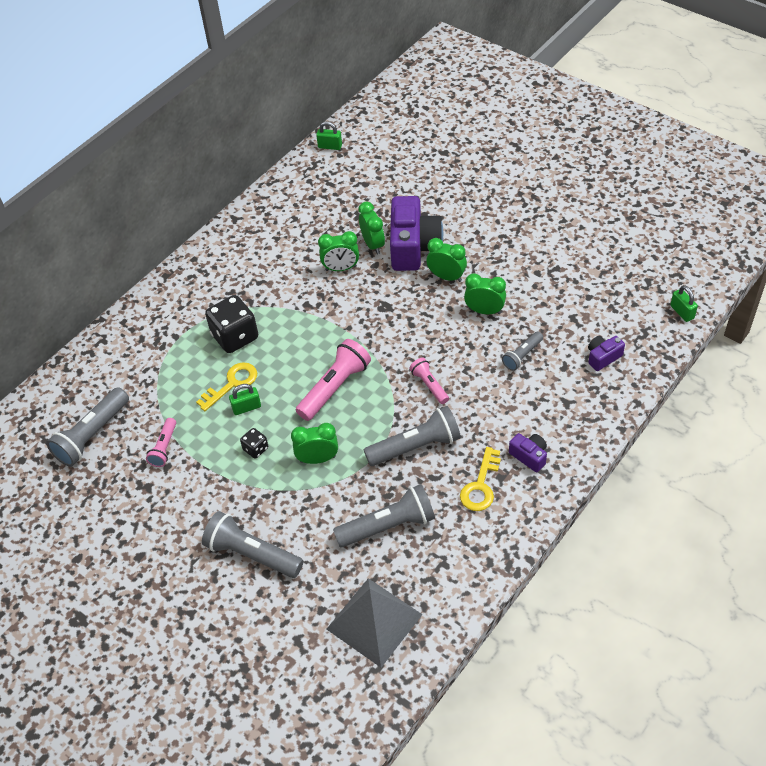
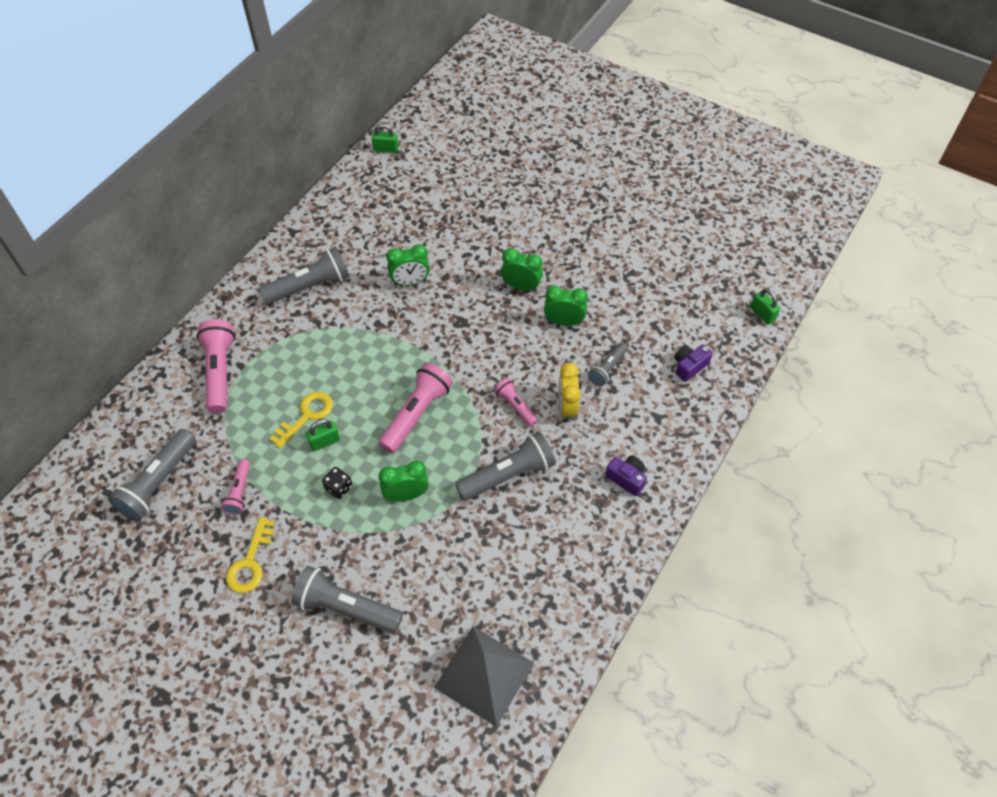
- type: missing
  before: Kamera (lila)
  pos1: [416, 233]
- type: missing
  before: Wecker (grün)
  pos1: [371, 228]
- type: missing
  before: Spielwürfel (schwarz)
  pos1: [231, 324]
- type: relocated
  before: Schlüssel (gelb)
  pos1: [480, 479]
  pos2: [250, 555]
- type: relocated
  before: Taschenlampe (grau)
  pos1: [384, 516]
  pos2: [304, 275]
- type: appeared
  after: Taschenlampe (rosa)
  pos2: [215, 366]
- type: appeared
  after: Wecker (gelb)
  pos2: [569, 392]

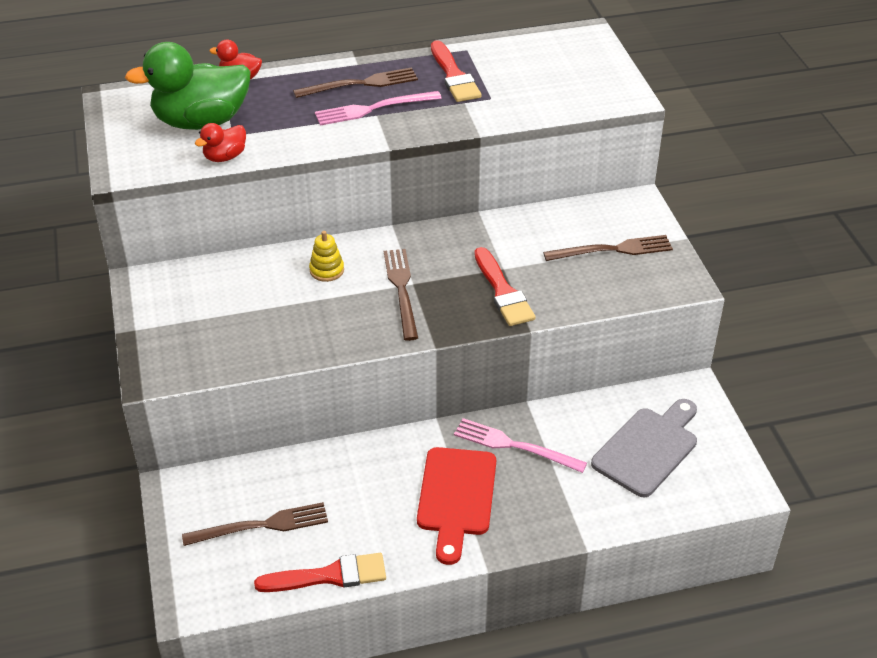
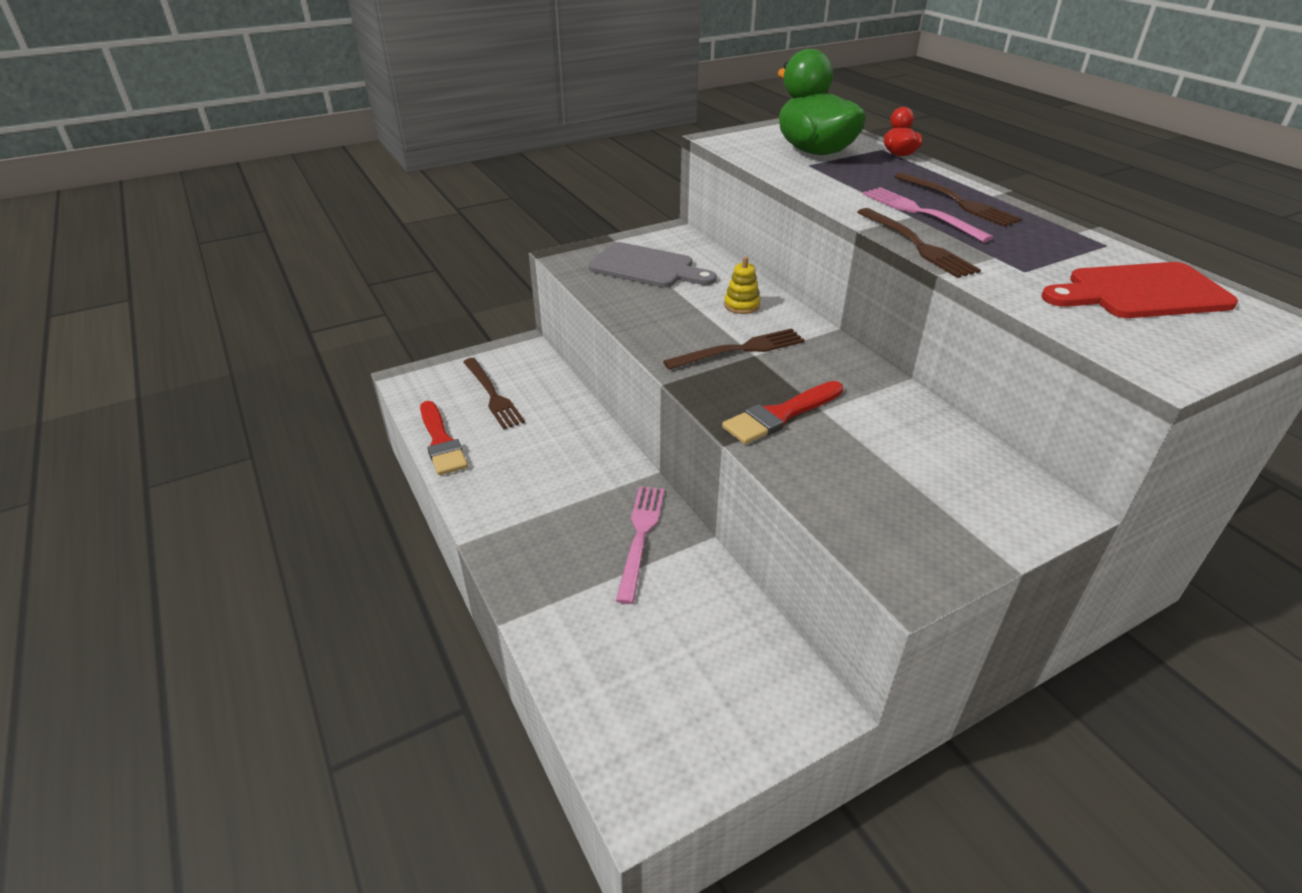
- type: missing
  before: Pinsel (rot)
  pos1: [456, 71]
- type: missing
  before: Ente (rot)
  pos1: [220, 142]
- type: relocated
  before: Gabel (braun)
  pos1: [608, 248]
  pos2: [919, 243]
- type: relocated
  before: Schneidebrett (grau)
  pos1: [644, 448]
  pos2: [653, 265]
- type: relocated
  before: Schneidebrett (rot)
  pos1: [456, 506]
  pos2: [1139, 290]

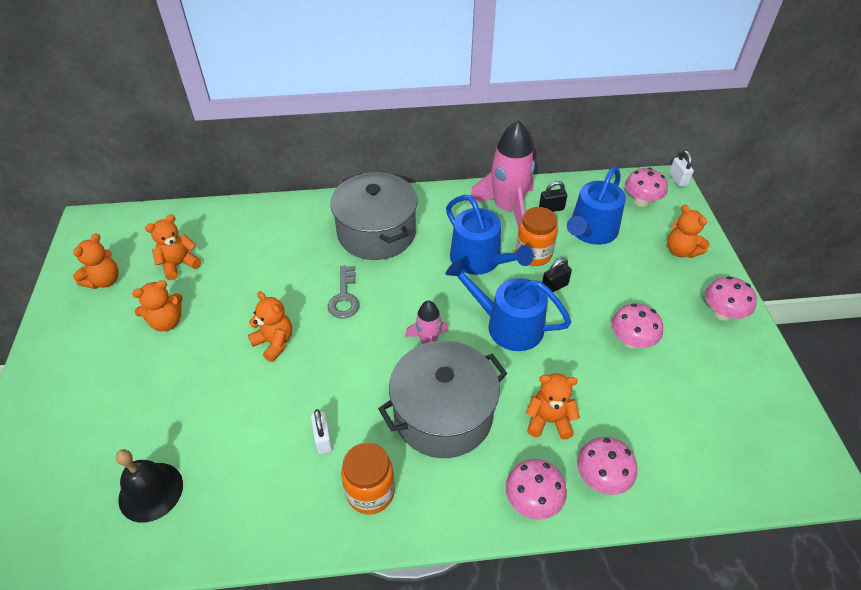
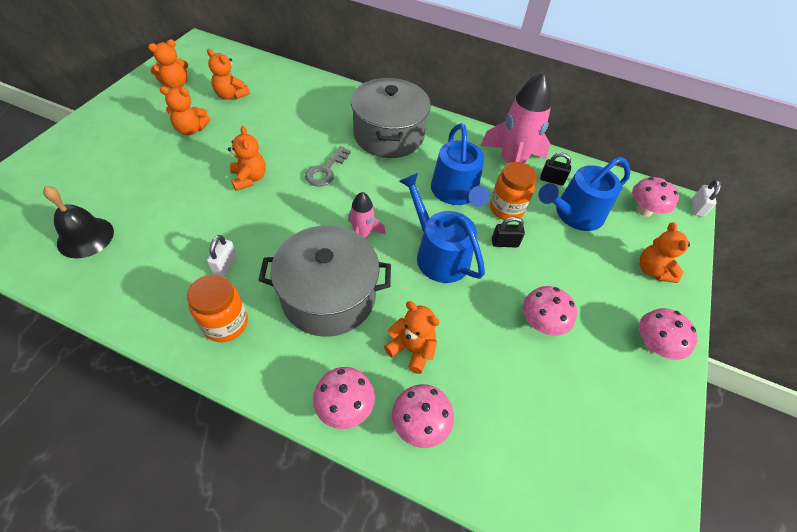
- type: spun
  before: Teddybär (orange)
  pos1: [173, 247]
  pos2: [228, 74]
  turn: -135

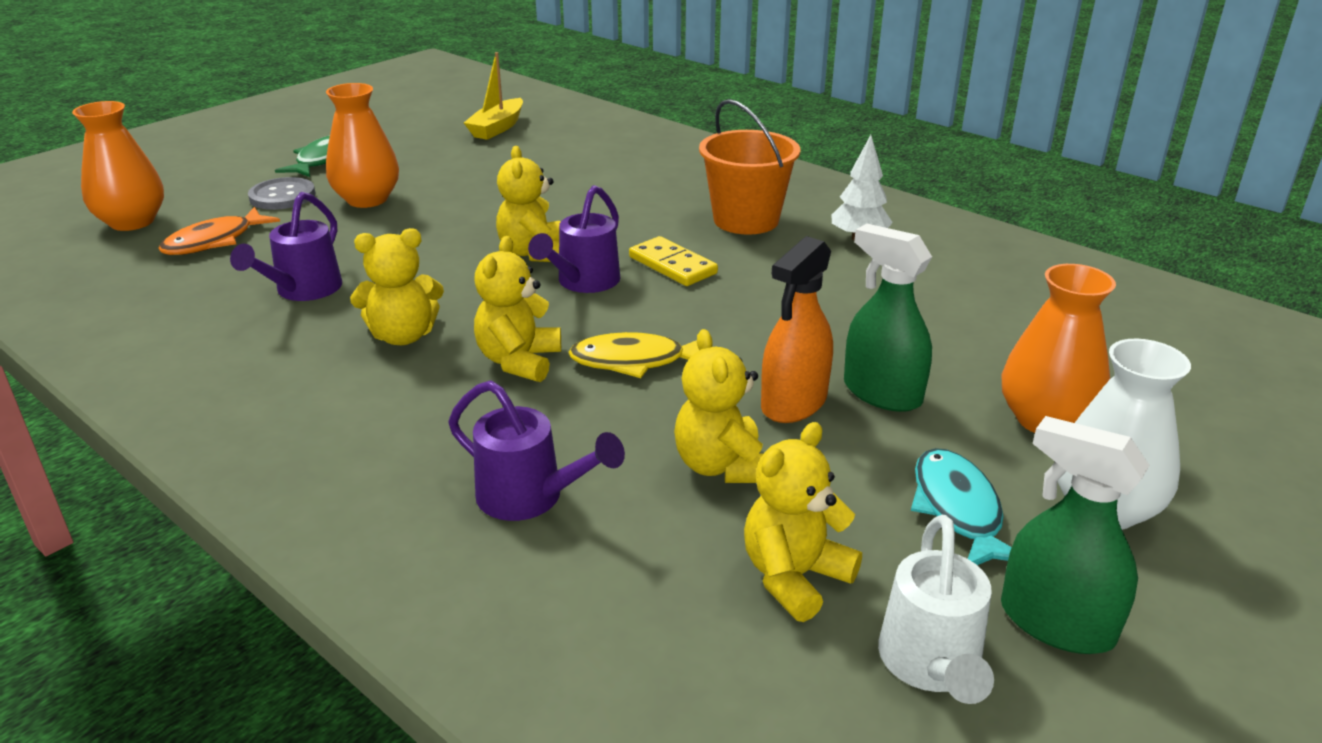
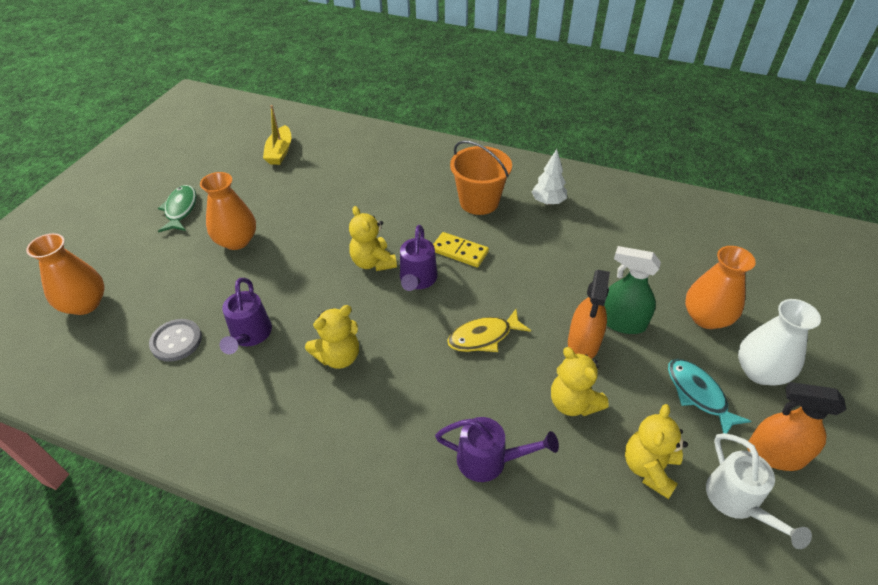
- type: relocated
  before: Knopf (grau)
  pos1: [281, 193]
  pos2: [175, 340]
- type: missing
  before: Fisch (orange)
  pos1: [219, 231]
- type: missing
  before: Teddybär (gelb)
  pos1: [517, 309]
- type: colour
  before: Sprühflasche (grün)
  after: Sprühflasche (orange)
  pos1: [1075, 535]
  pos2: [796, 426]

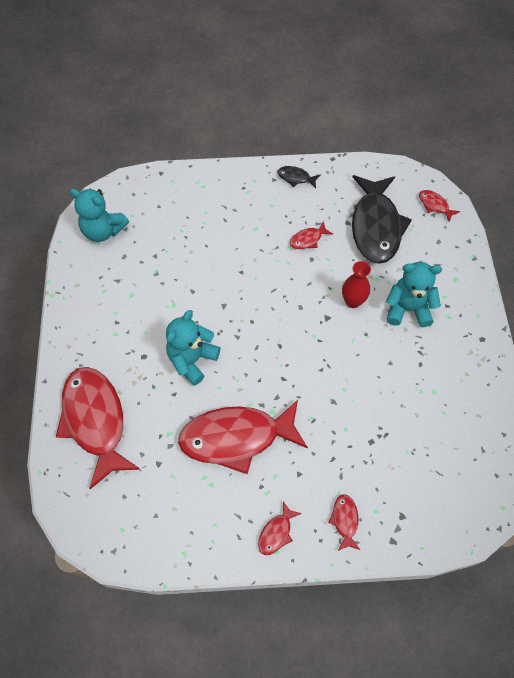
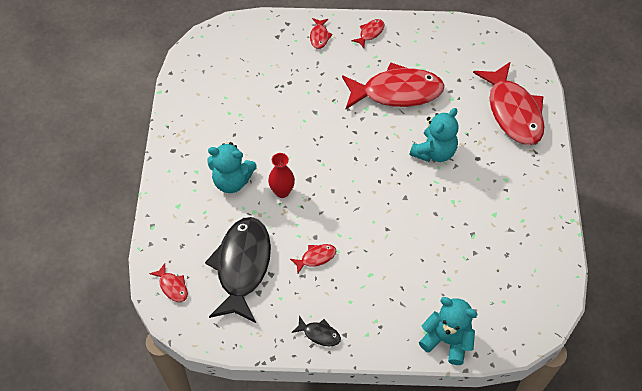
- type: relocated
  before: Teddybär (türkis)
  pos1: [99, 215]
  pos2: [448, 331]

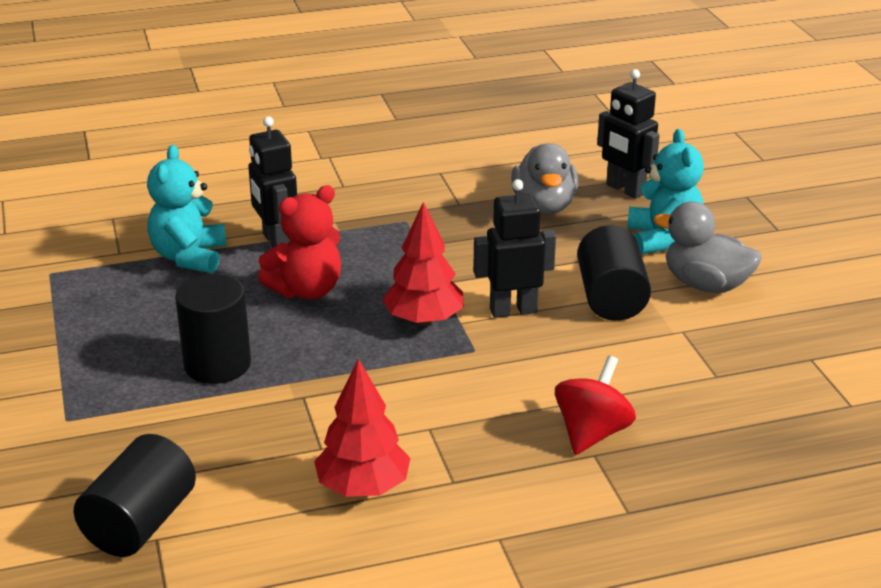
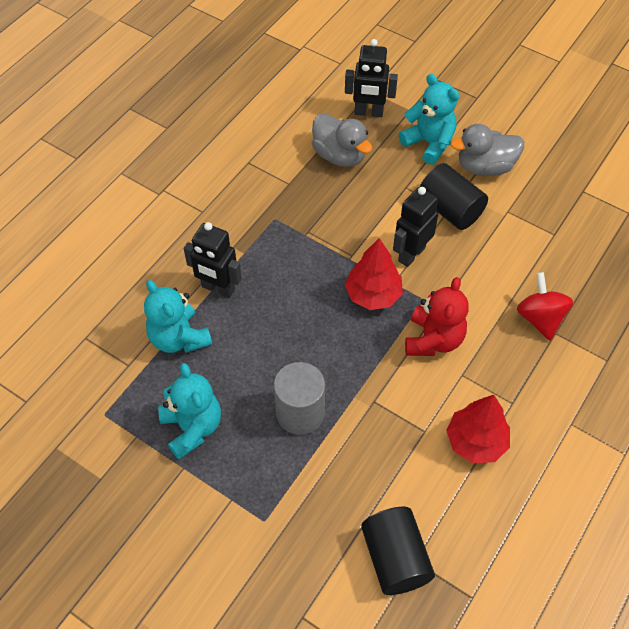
- type: relocated
  before: Teddybär (rot)
  pos1: [299, 242]
  pos2: [437, 316]
- type: colour
  before: Vollzylinder (schwarz)
  after: Vollzylinder (grau)
  pos1: [213, 329]
  pos2: [299, 398]
- type: appeared
  after: Teddybär (türkis)
  pos2: [189, 411]

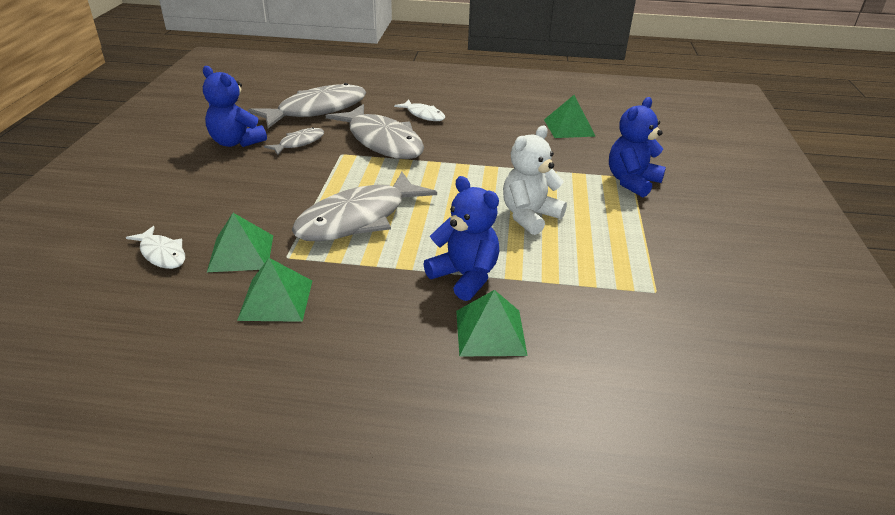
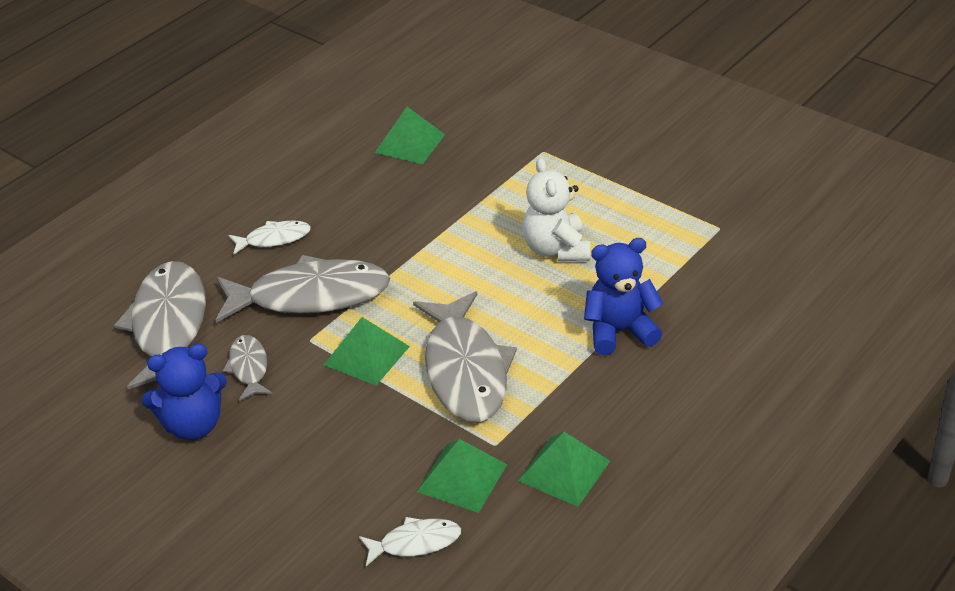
- type: missing
  before: Teddybär (blau)
  pos1: [637, 147]
- type: relocated
  before: Pyramide (grün)
  pos1: [492, 323]
  pos2: [367, 351]

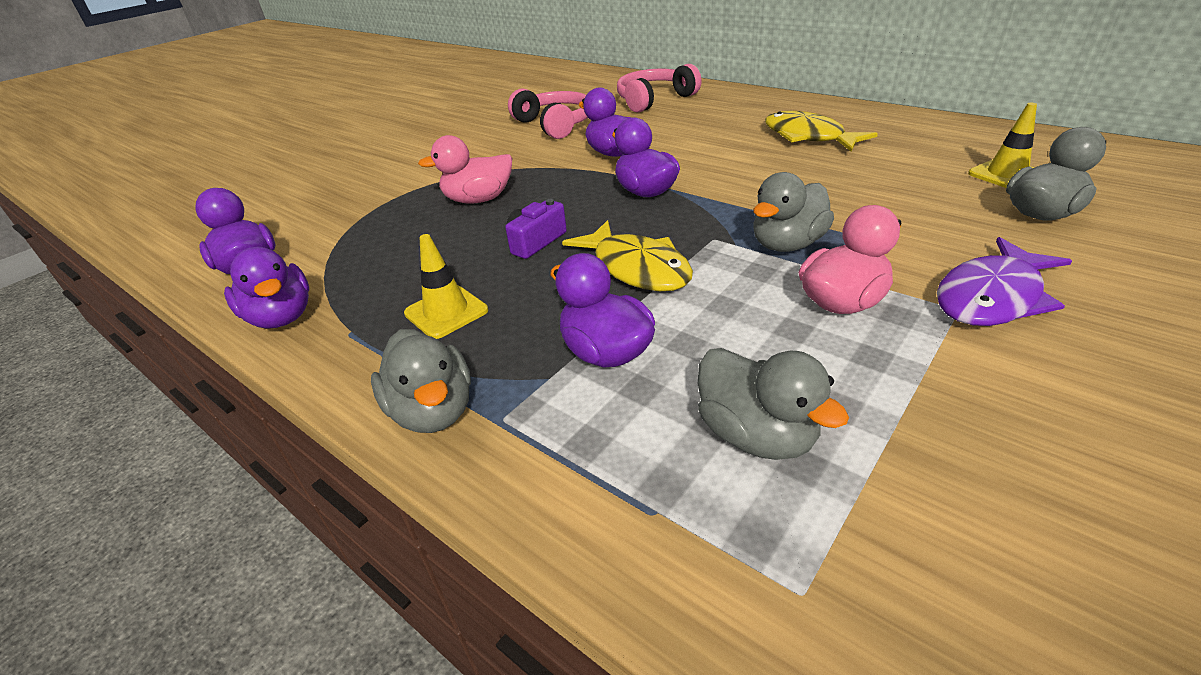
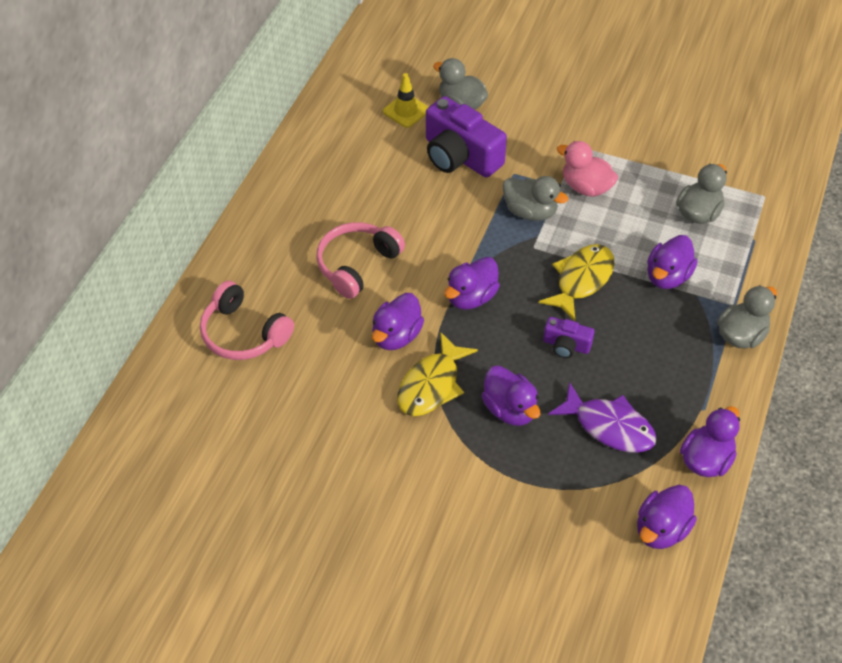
- type: relocated
  before: Kopfhörer (rosa)
  pos1: [548, 113]
  pos2: [360, 260]
- type: relocated
  before: Fisch (gelb)
  pos1: [821, 131]
  pos2: [437, 374]
- type: colour
  before: Ente (rosa)
  after: Ente (lila)
  pos1: [465, 169]
  pos2: [511, 396]
- type: missing
  before: Leitkegel (gelb)
  pos1: [446, 286]
- type: relocated
  before: Fisch (lila)
  pos1: [1004, 281]
  pos2: [602, 417]
- type: appeared
  after: Kamera (lila)
  pos2: [466, 137]

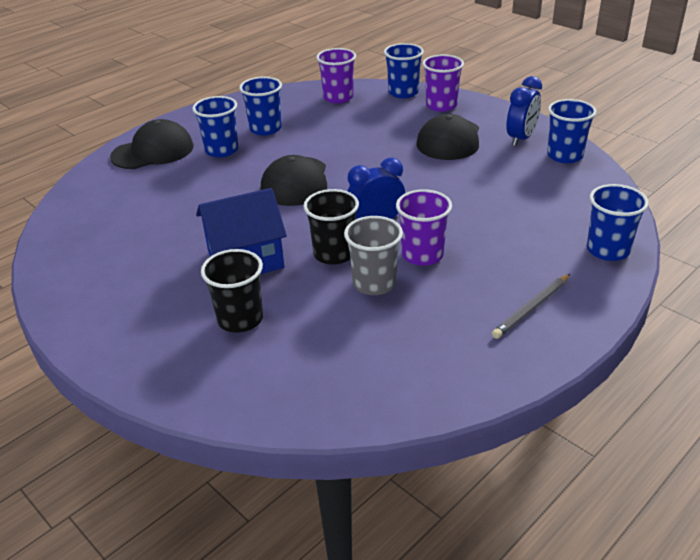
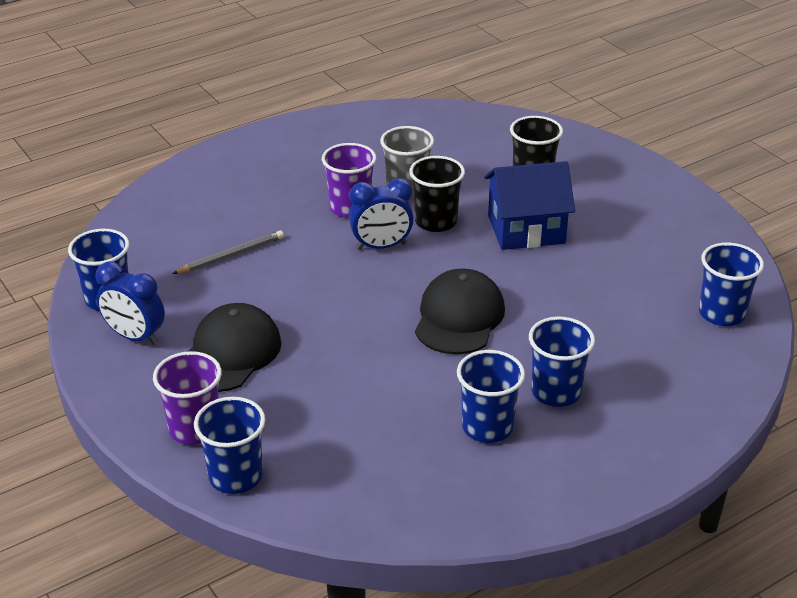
- type: missing
  before: Becher (lila)
  pos1: [336, 75]
- type: spun
  before: Wecker (blau)
  pos1: [524, 111]
  pos2: [130, 303]
  turn: -105
- type: missing
  before: Kappe (schwarz)
  pos1: [152, 144]
- type: relocated
  before: Becher (blau)
  pos1: [618, 222]
  pos2: [731, 284]
- type: relocated
  before: Bleistift (grau)
  pos1: [531, 306]
  pos2: [228, 252]

